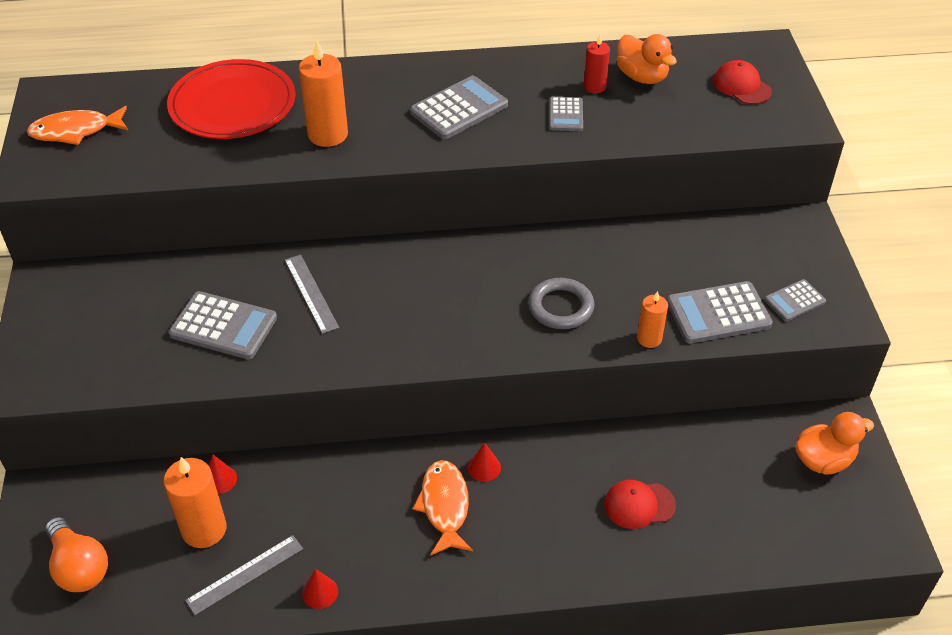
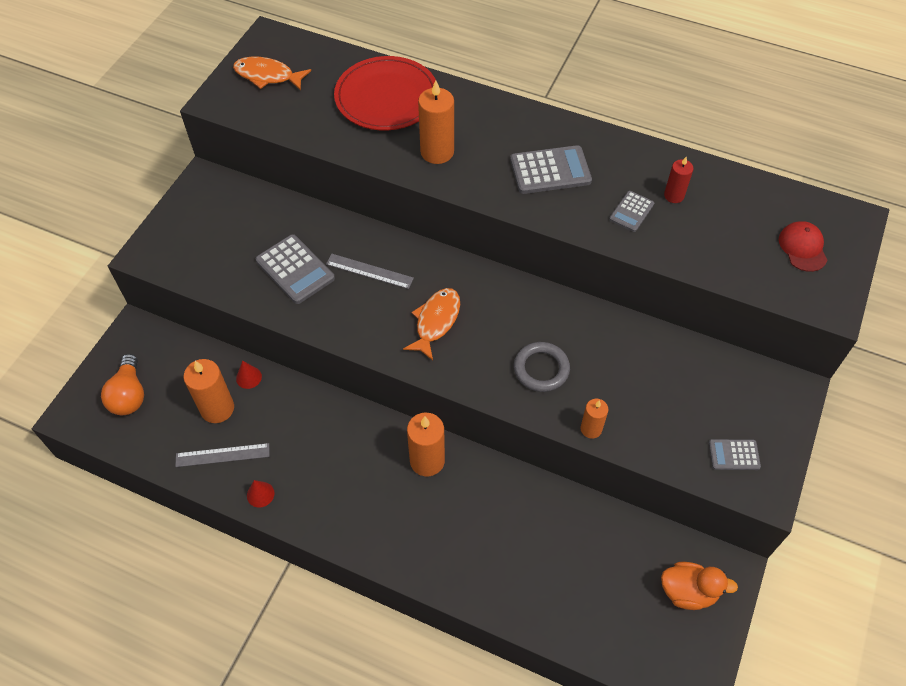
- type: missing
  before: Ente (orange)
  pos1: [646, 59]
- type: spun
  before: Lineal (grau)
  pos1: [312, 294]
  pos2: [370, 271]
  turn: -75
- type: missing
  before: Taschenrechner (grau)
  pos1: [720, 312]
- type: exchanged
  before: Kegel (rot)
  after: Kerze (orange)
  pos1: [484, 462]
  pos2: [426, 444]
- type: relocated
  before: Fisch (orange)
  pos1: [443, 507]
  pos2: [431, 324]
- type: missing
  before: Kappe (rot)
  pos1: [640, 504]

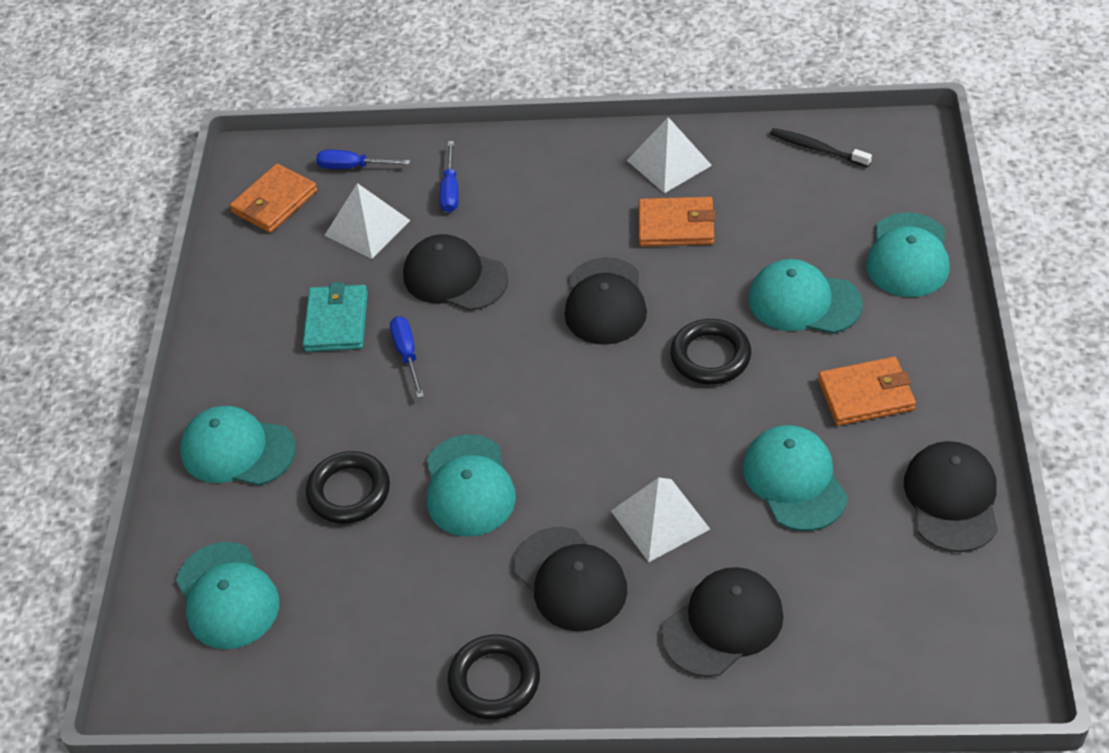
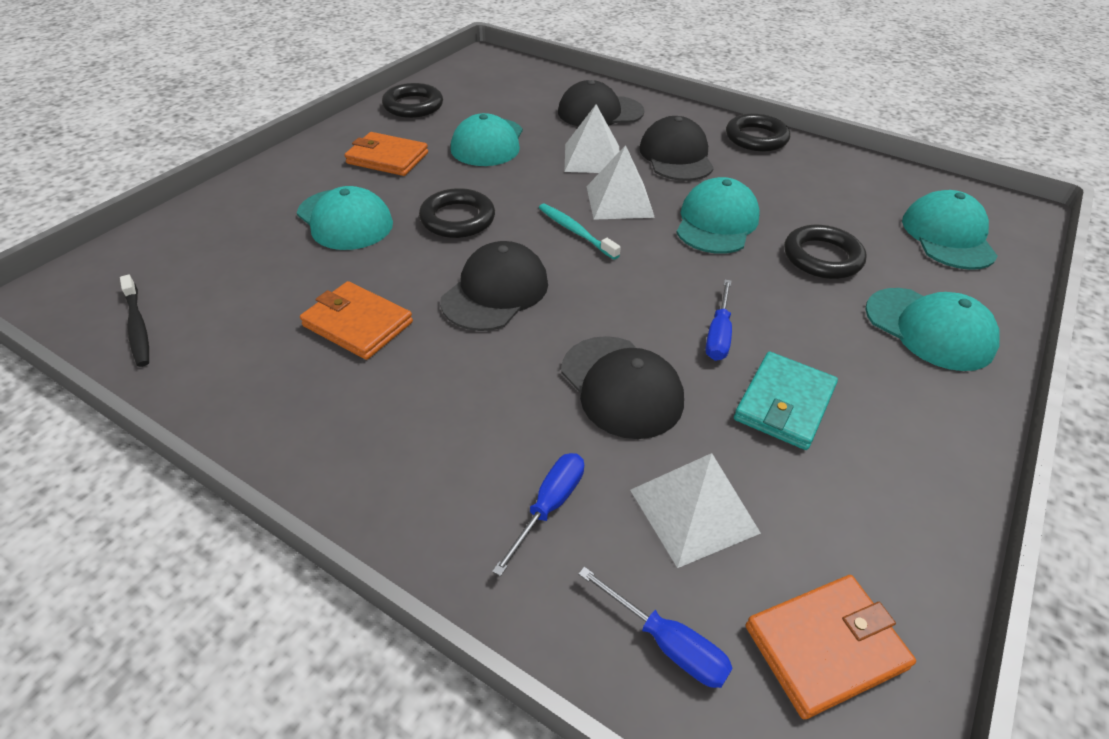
- type: relocated
  before: Pyramide (weiß)
  pos1: [669, 155]
  pos2: [621, 182]
- type: missing
  before: Kappe (türkis)
  pos1: [908, 255]
- type: exchanged
  before: Kappe (schwarz)
  after: Ring (schwarz)
  pos1: [951, 496]
  pos2: [412, 100]
- type: appeared
  after: Zahnbürste (türkis)
  pos2: [580, 232]

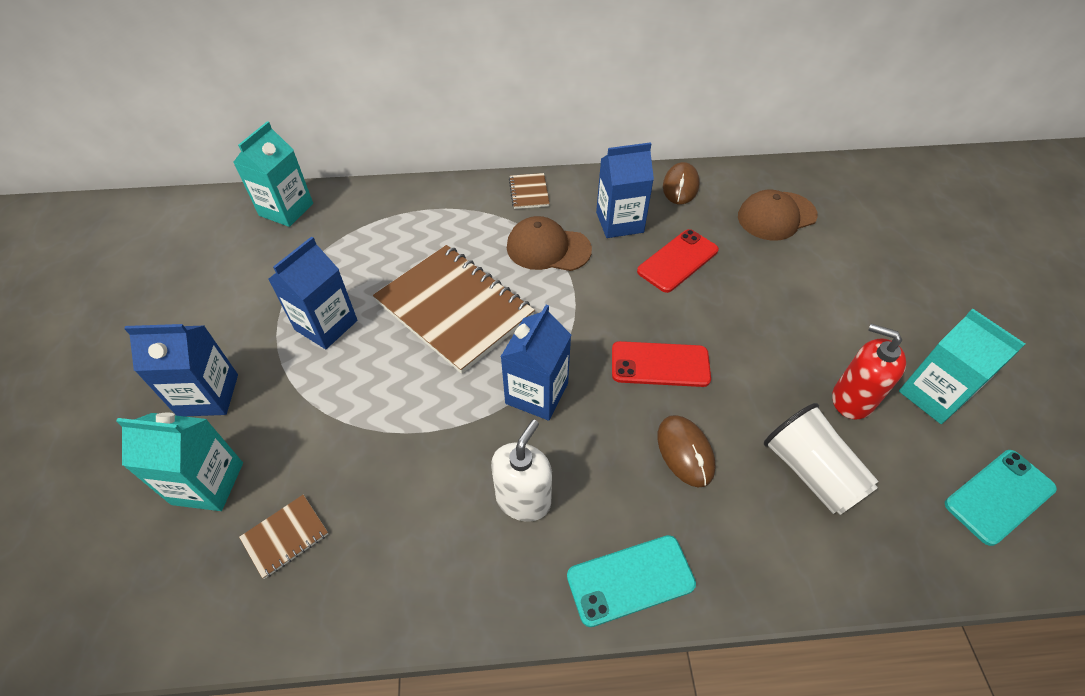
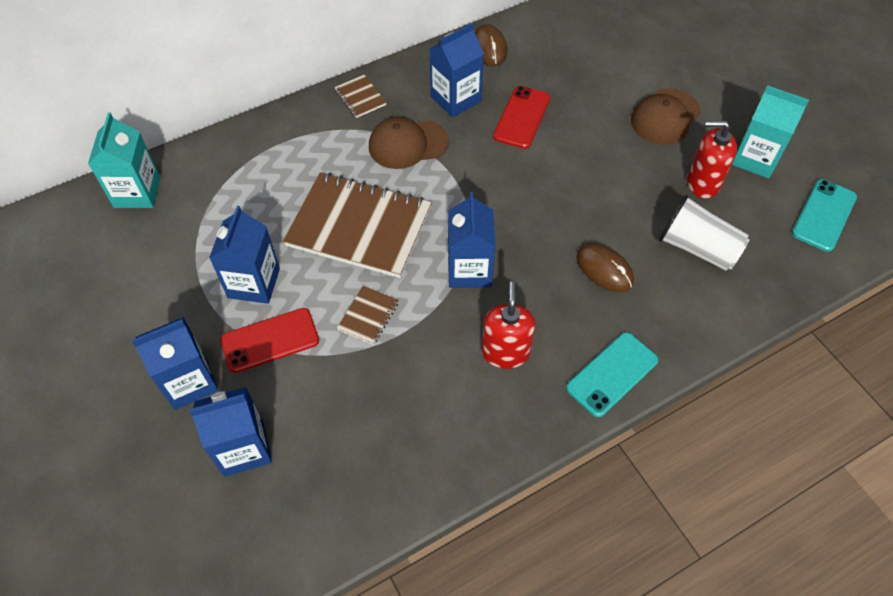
- type: relocated
  before: Kappe (braun)
  pos1: [778, 215]
  pos2: [666, 116]
- type: relocated
  before: Handy (rot)
  pos1: [661, 364]
  pos2: [270, 340]
- type: colour
  before: Getränkekarton (türkis)
  after: Getränkekarton (blau)
  pos1: [179, 462]
  pos2: [230, 432]
- type: colour
  before: Seifenspender (weiß)
  after: Seifenspender (rot)
  pos1: [521, 471]
  pos2: [508, 325]
- type: relocated
  before: Notizbuch (braun)
  pos1: [283, 536]
  pos2: [368, 315]

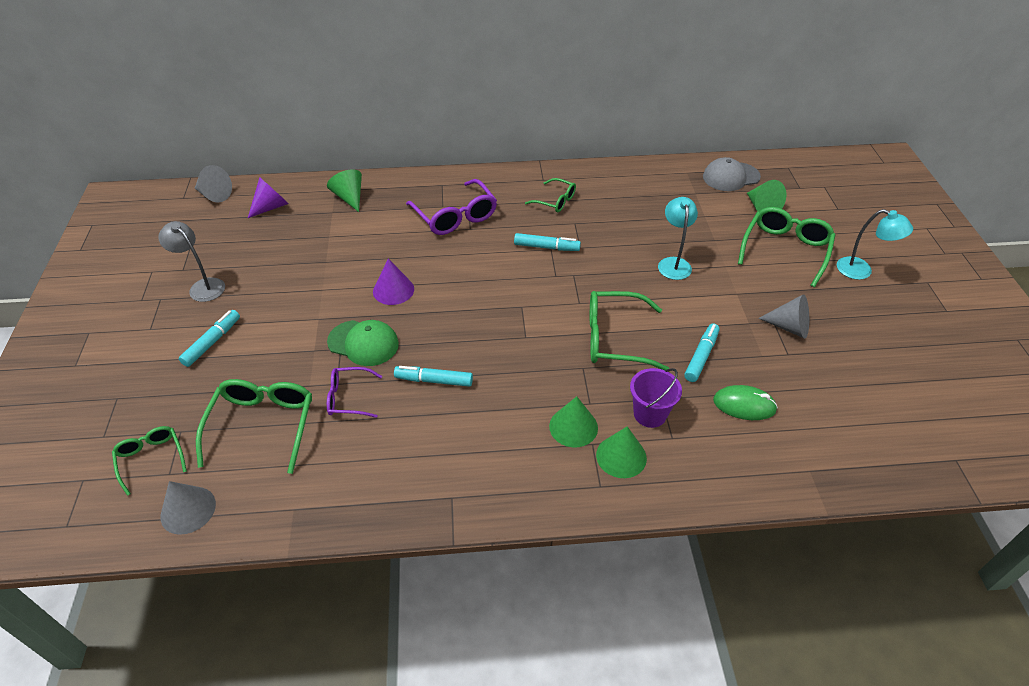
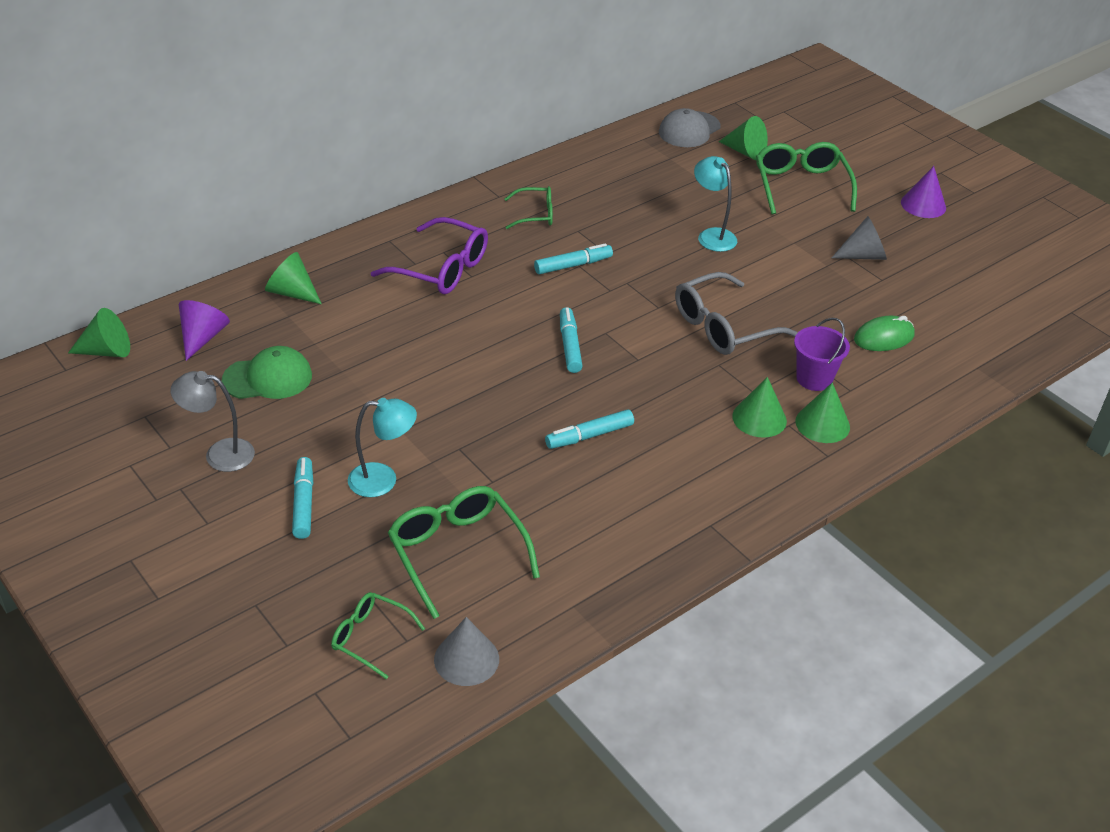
- type: colour
  before: Kegel (grau)
  after: Kegel (grün)
  pos1: [213, 184]
  pos2: [99, 332]
- type: relocated
  before: Lampe (türkis)
  pos1: [875, 244]
  pos2: [382, 447]
- type: relocated
  before: Kegel (lila)
  pos1: [393, 282]
  pos2: [923, 192]
- type: colour
  before: Brille (grün)
  after: Brille (grau)
  pos1: [629, 330]
  pos2: [736, 313]
- type: relocated
  before: Kappe (grün)
  pos1: [363, 343]
  pos2: [267, 372]
- type: relocated
  before: Filzstift (türkis)
  pos1: [702, 352]
  pos2: [571, 340]
- type: missing
  before: Brille (lila)
  pos1: [354, 392]

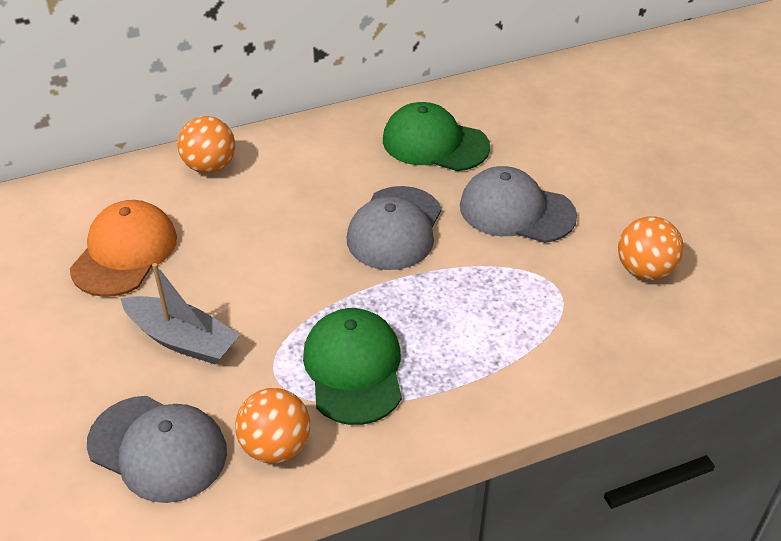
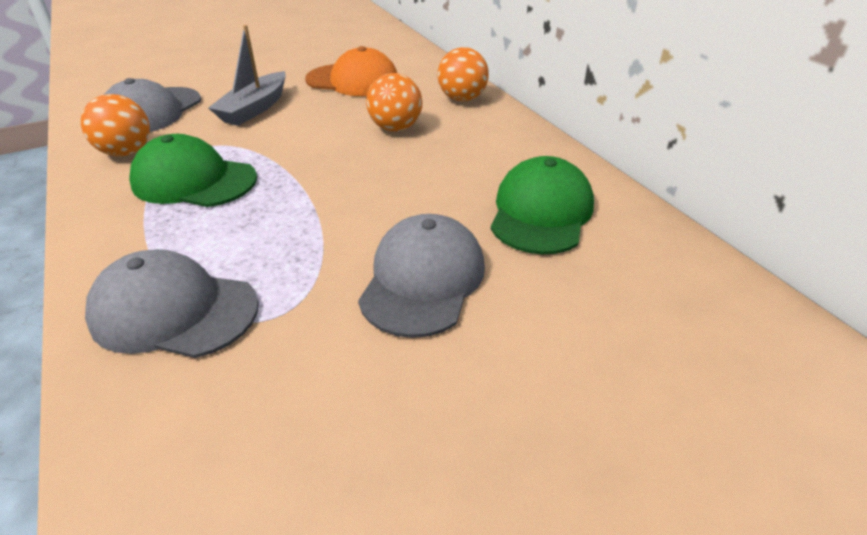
- type: relocated
  before: Kappe (grau)
  pos1: [394, 228]
  pos2: [172, 303]
- type: relocated
  before: Ball (orange)
  pos1: [651, 248]
  pos2: [394, 102]
- type: spun
  before: Kappe (grün)
  pos1: [352, 366]
  pos2: [193, 170]
  turn: -150

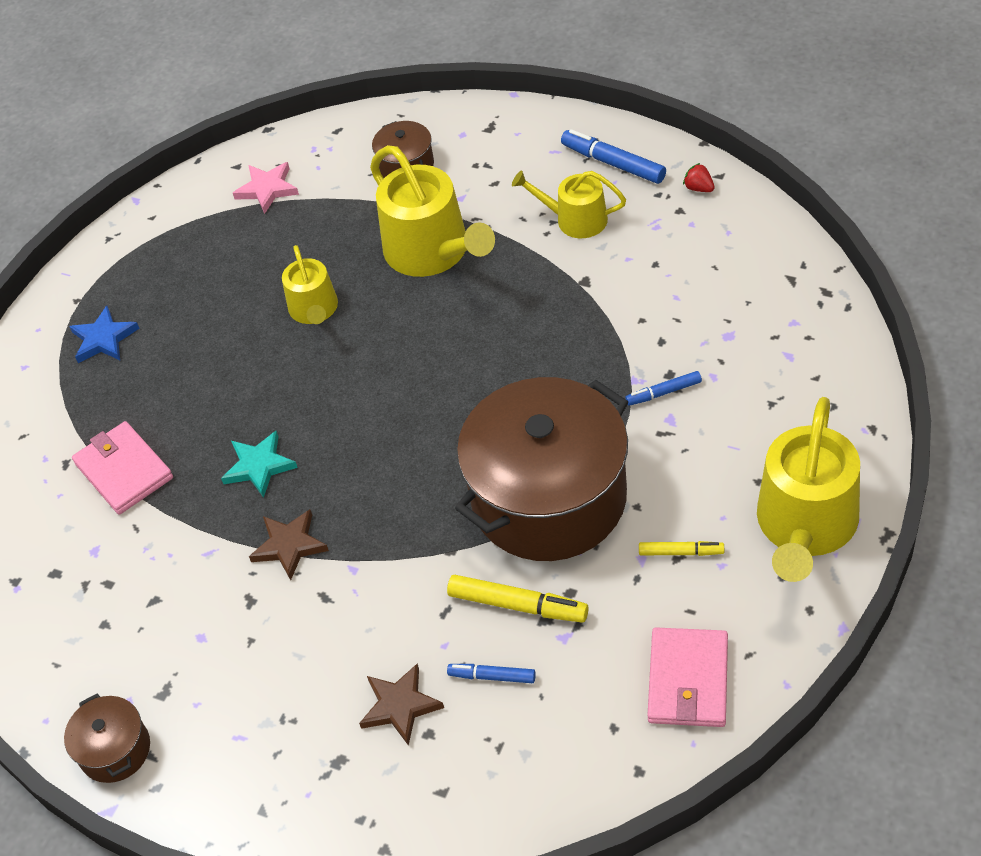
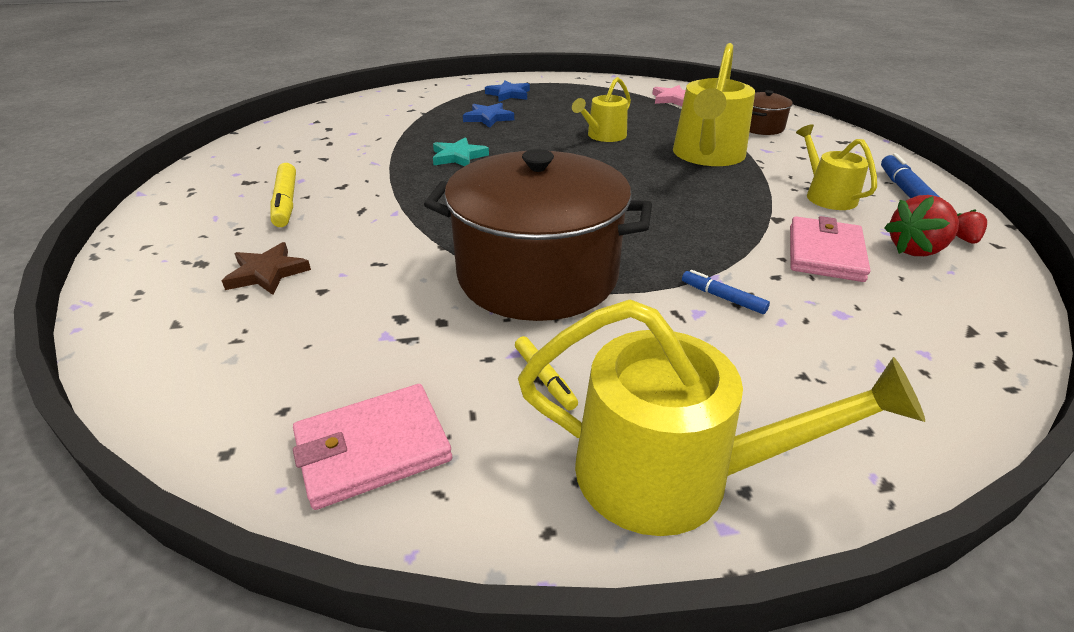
- type: spun
  before: Gießkanne (gelb)
  pos1: [808, 489]
  pos2: [721, 418]
  turn: -150
- type: relocated
  before: Geldbörse (rosa)
  pos1: [122, 468]
  pos2: [830, 249]
- type: missing
  before: Stern (braun)
  pos1: [289, 544]
- type: relocated
  before: Filzstift (gelb)
  pos1: [518, 598]
  pos2: [283, 195]
- type: missing
  before: Filzstift (blau)
  pos1: [491, 673]
- type: missing
  before: Kochtopf (braun)
  pos1: [107, 738]
- type: appeared
  after: Stern (blau)
  pos2: [488, 115]
- type: appeared
  after: Erdbeere (rot)
  pos2: [921, 225]

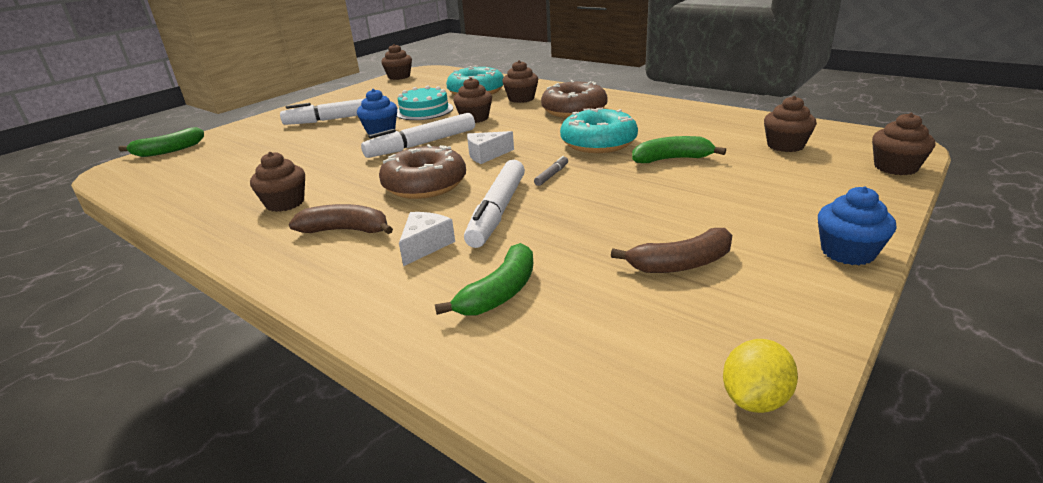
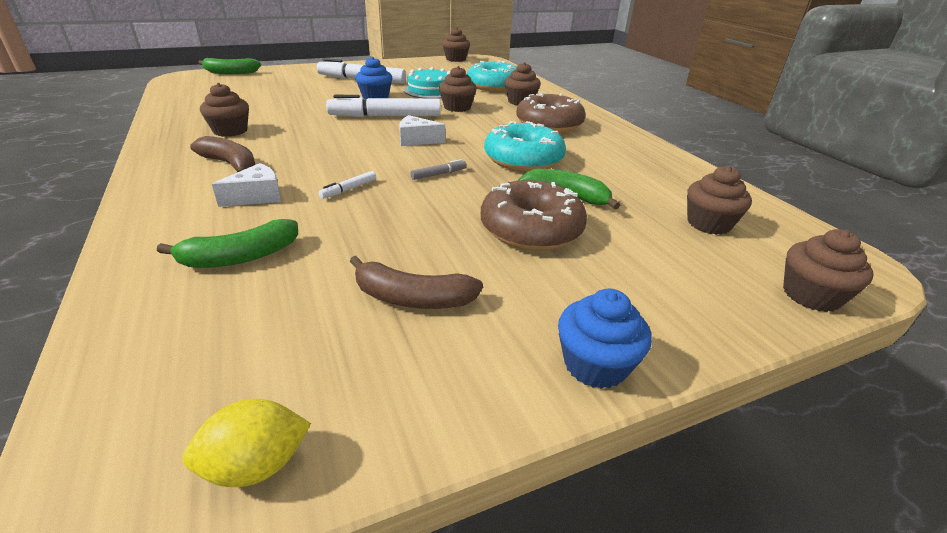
- type: relocated
  before: Donut (braun)
  pos1: [422, 171]
  pos2: [534, 215]
- type: size
  before: Filzstift (weiß)
  pos1: [494, 204]
  pos2: [347, 185]
  scale: 0.42

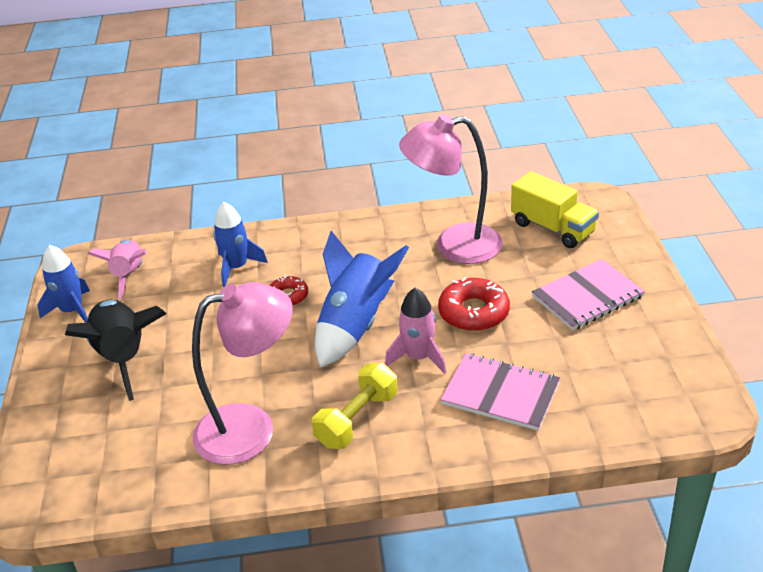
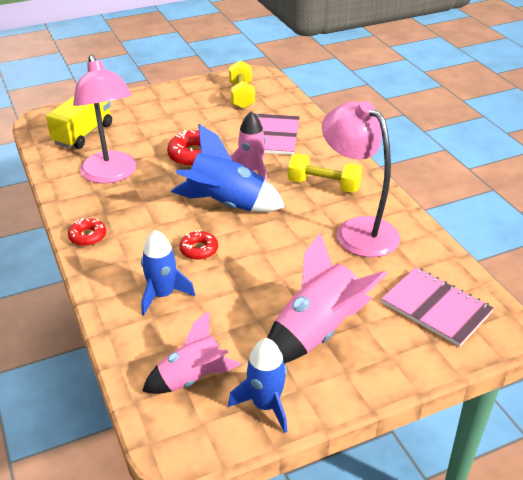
- type: relocated
  before: Notizbuch (rosa)
  pos1: [588, 294]
  pos2: [437, 307]
- type: colour
  before: Rakete (schwarz)
  after: Rakete (rosa)
  pos1: [115, 350]
  pos2: [327, 298]
- type: appeared
  after: Hantel (gelb)
  pos2: [242, 84]
- type: appeared
  after: Donut (rot)
  pos2: [87, 232]

